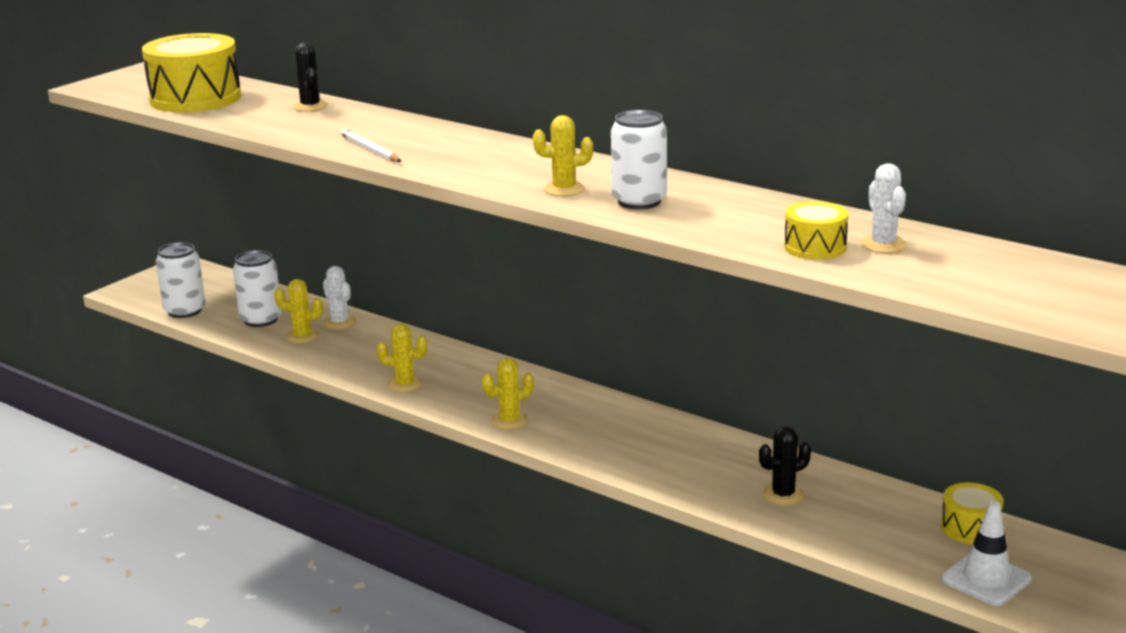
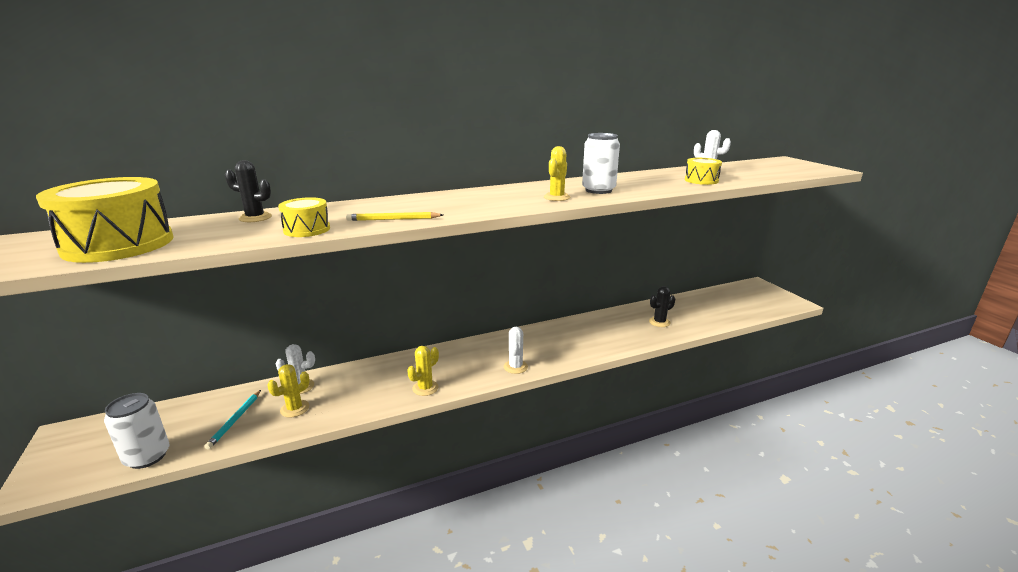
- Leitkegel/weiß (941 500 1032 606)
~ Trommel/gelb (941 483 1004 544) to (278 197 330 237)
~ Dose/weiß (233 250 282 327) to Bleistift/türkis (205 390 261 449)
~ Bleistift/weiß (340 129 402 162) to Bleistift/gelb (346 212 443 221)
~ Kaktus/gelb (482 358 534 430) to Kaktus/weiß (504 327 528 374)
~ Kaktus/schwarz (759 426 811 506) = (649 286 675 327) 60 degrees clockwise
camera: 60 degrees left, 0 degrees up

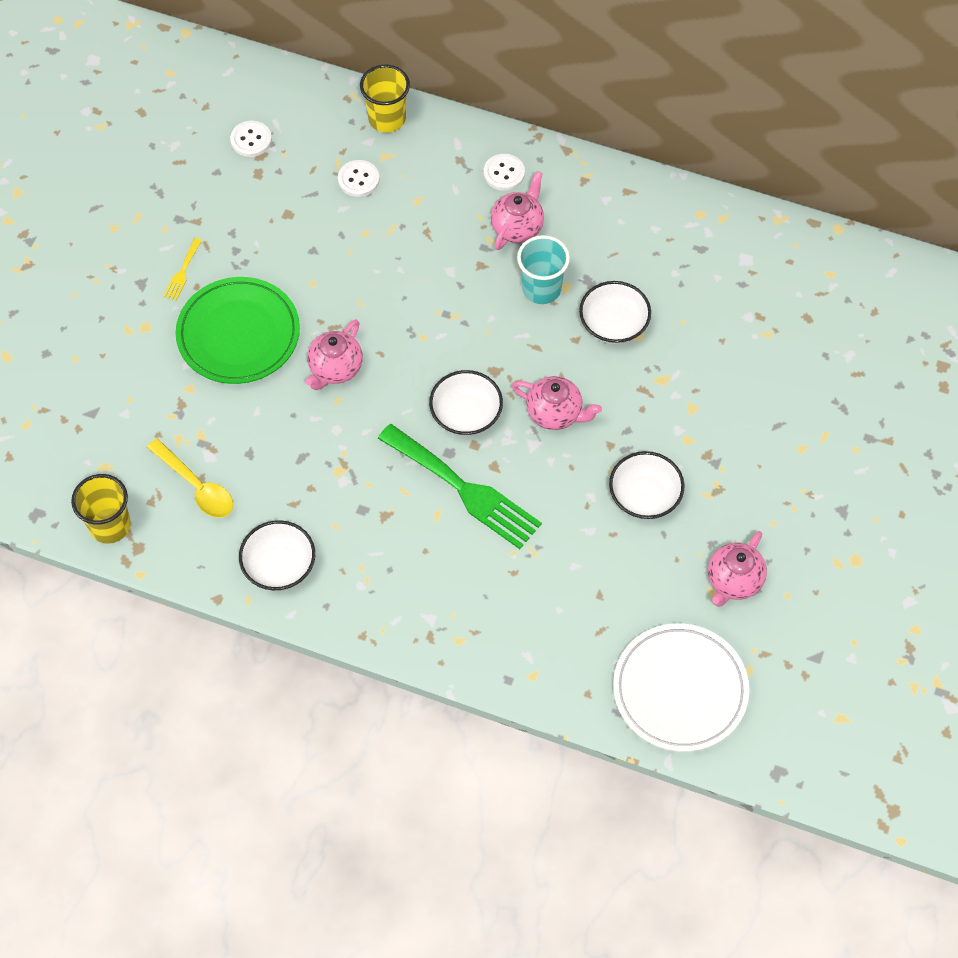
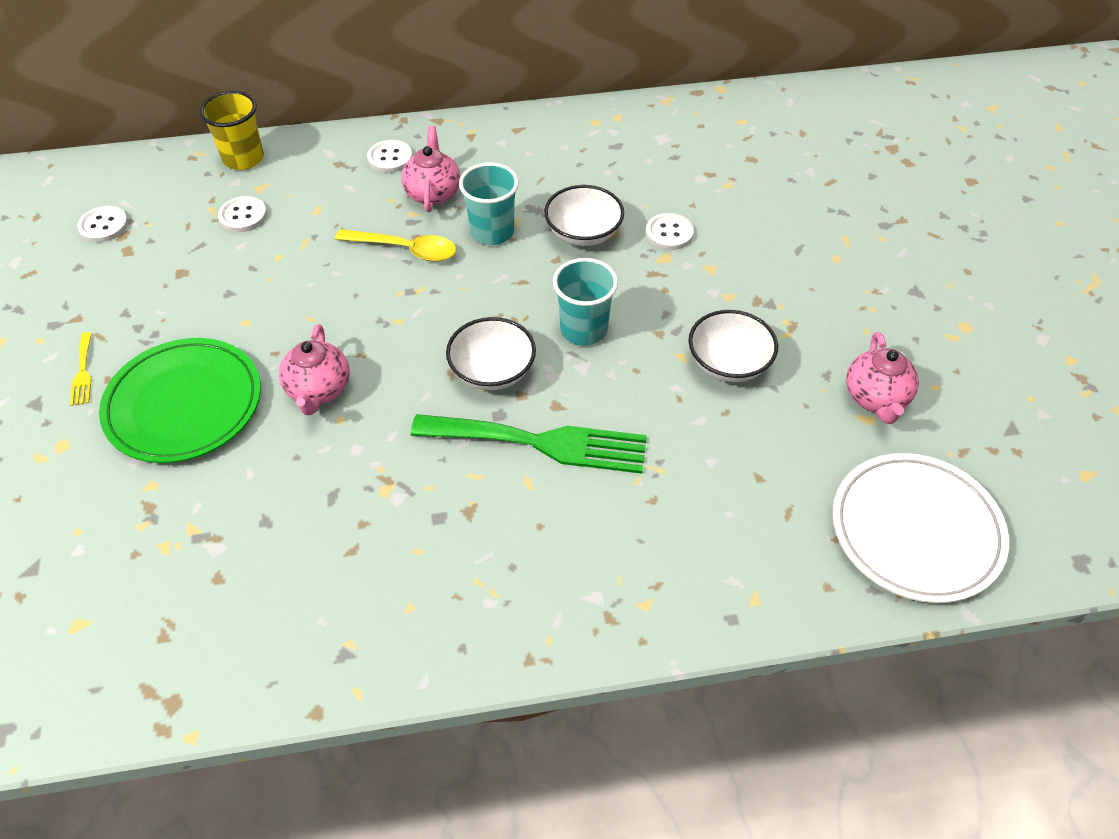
- Becher/gelb (71 474 131 543)
- Schüssel/weiß (239 520 315 591)
+ Knopf/weiß (646 213 694 250)
~ Löffel/gelb (147 438 233 518) to (335 229 457 262)
~ Teekanne/rosa (512 376 602 430) to Becher/türkis (553 258 618 346)
camera: 30 degrees left, 10 degrees down

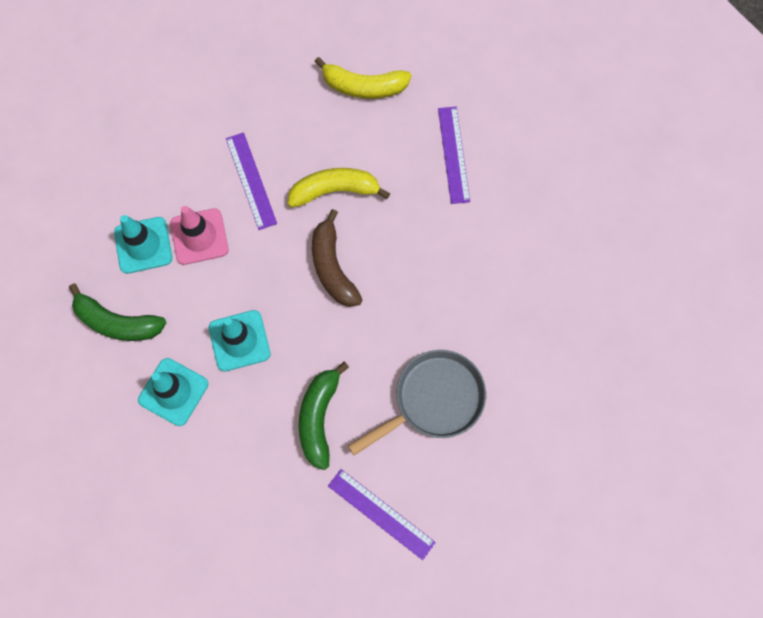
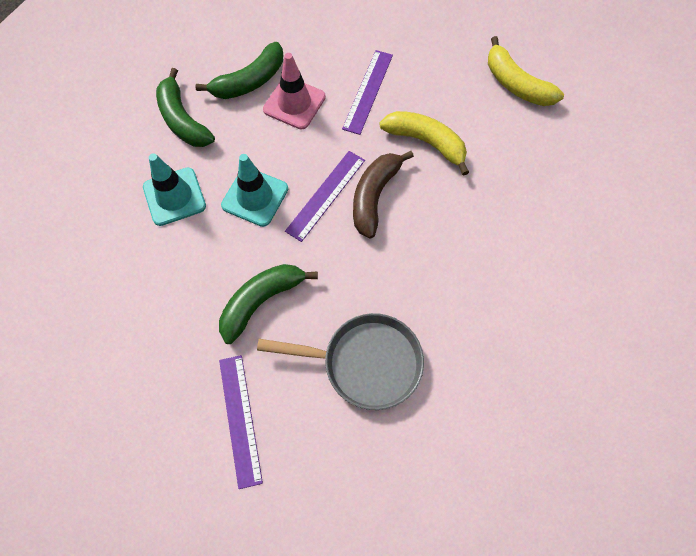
~ Lineal/lila (438 106 470 204) to (285 151 365 242)
~ Leitkegel/türkis (114 215 172 274) to Banane/grün (195 42 283 99)
camera: 40 degrees right, 5 degrees down

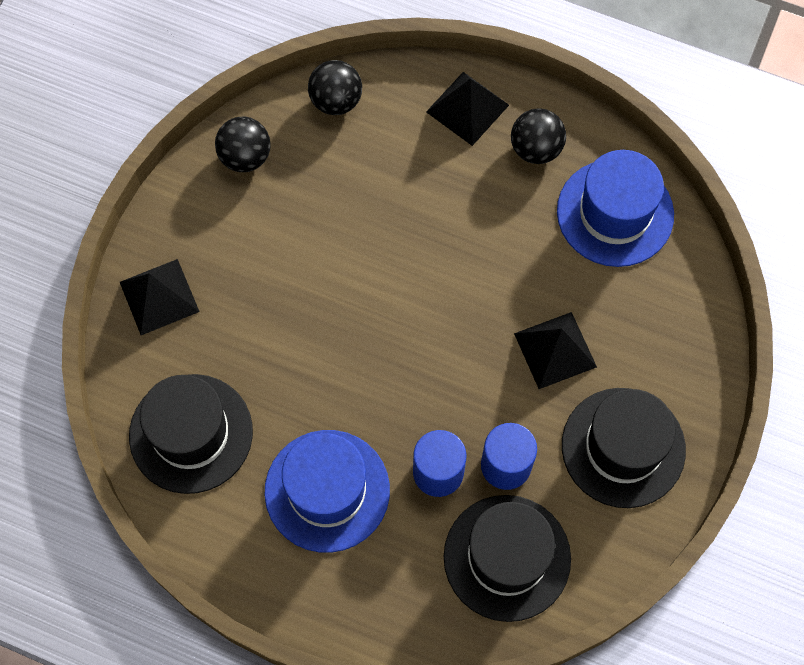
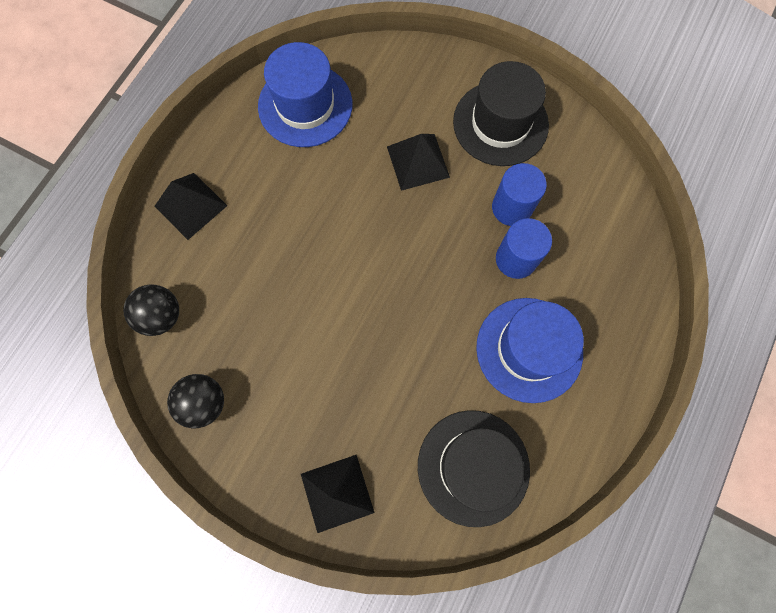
- Hut/schwarz (444 495 571 622)
- Ball/schwarz (511 108 566 164)
camera: 85 degrees left, 5 degrees up

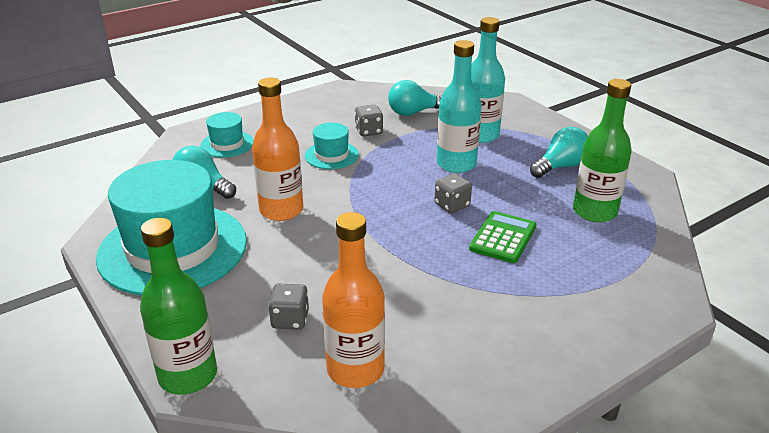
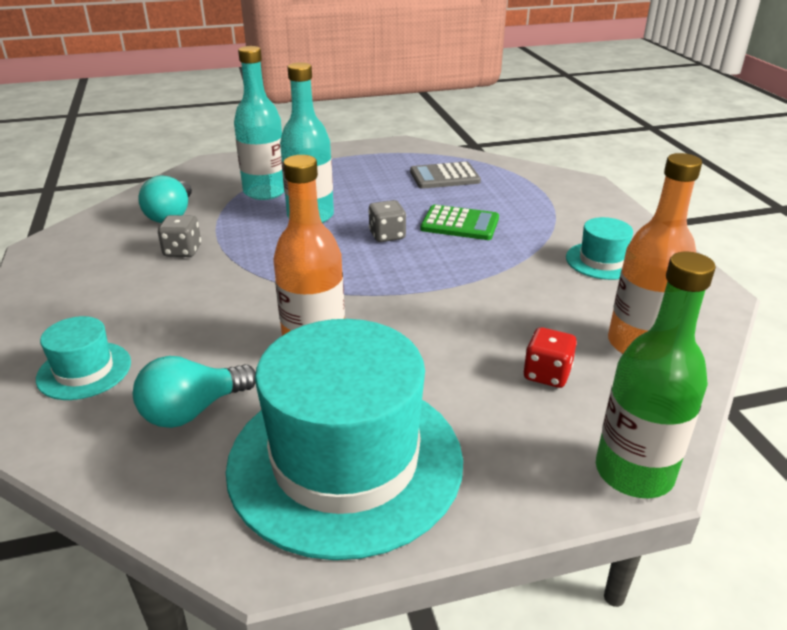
- Glühbirne/türkis (530 127 588 178)
~ Hut/türkis (305 123 359 169) to (566 217 633 280)
~ Flasche/grün (573 79 632 223) to Taschenrechner/grau (410 162 481 189)
~ Spielwürfel/grau (268 284 309 329) to Spielwürfel/rot (523 327 577 388)
~ Taschenrechner/grün (469 211 536 263) = (420 205 499 240) 150 degrees clockwise
camera: 70 degrees left, 0 degrees up

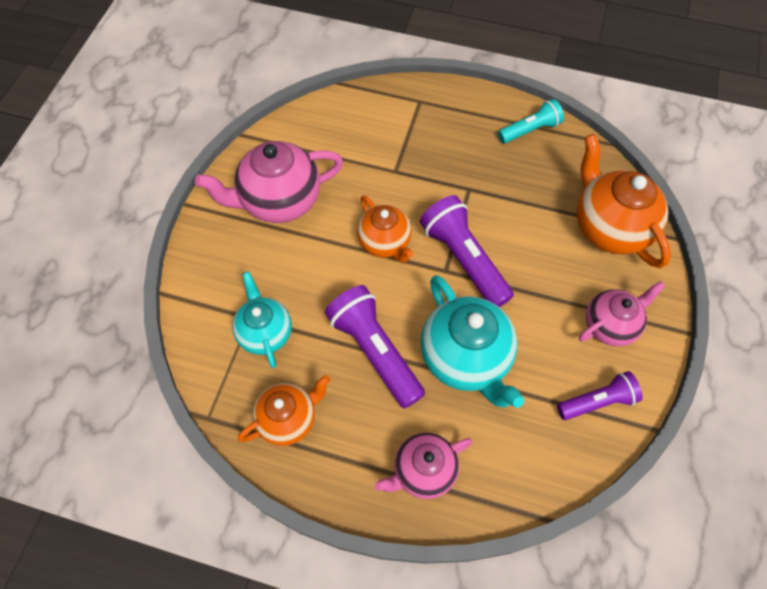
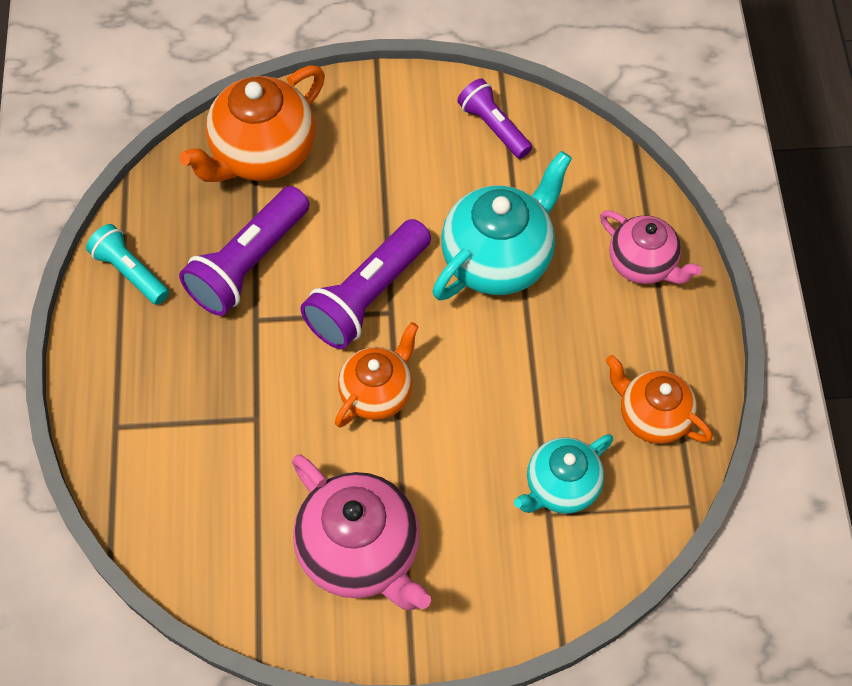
- Teekanne/rosa (579 281 666 346)
~ Taschenlampe/lila (325 285 425 409) to (179 186 309 316)
camera: 110 degrees left, 0 degrees up

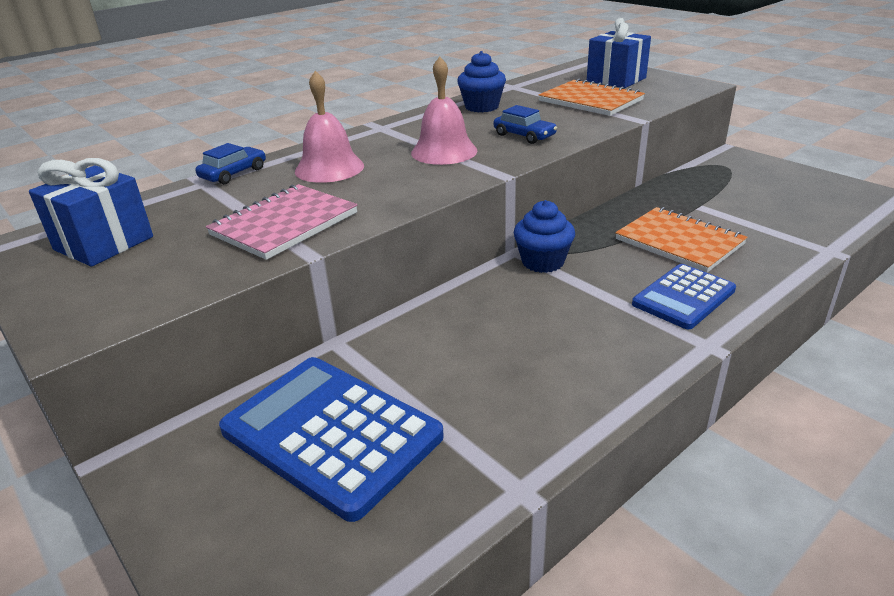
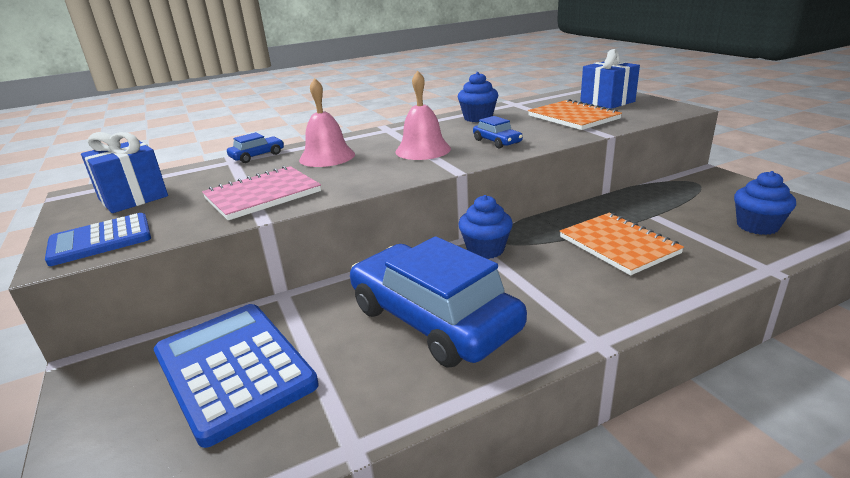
+ Auto/blau (350 236 527 367)
+ Muffin/blau (734 171 796 235)
~ Taschenrechner/blau (632 264 736 329) to (45 213 151 266)
camera: 15 degrees right, 5 degrees down

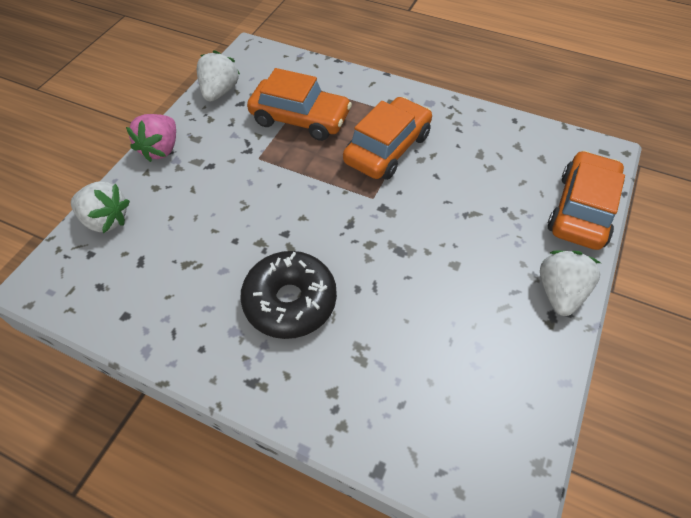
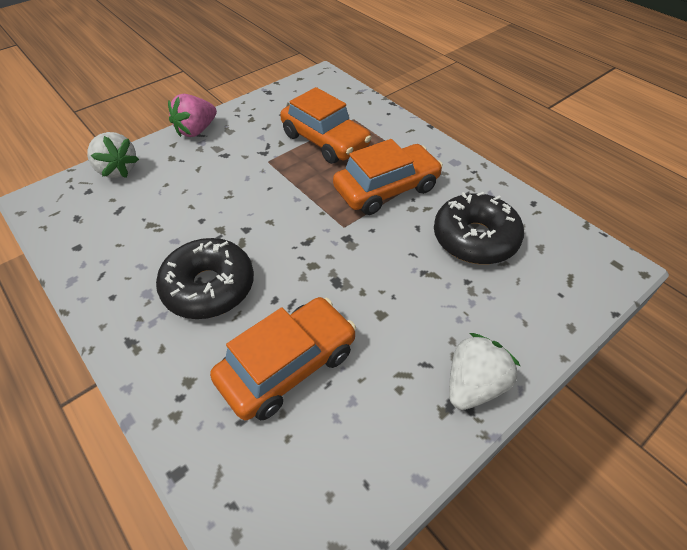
- Erdbeere/weiß (197 50 240 102)
+ Donut/schwarz (434 192 524 264)
~ Auto/orange (548 151 625 250) to (210 297 356 420)
camera: 25 degrees right, 5 degrees down

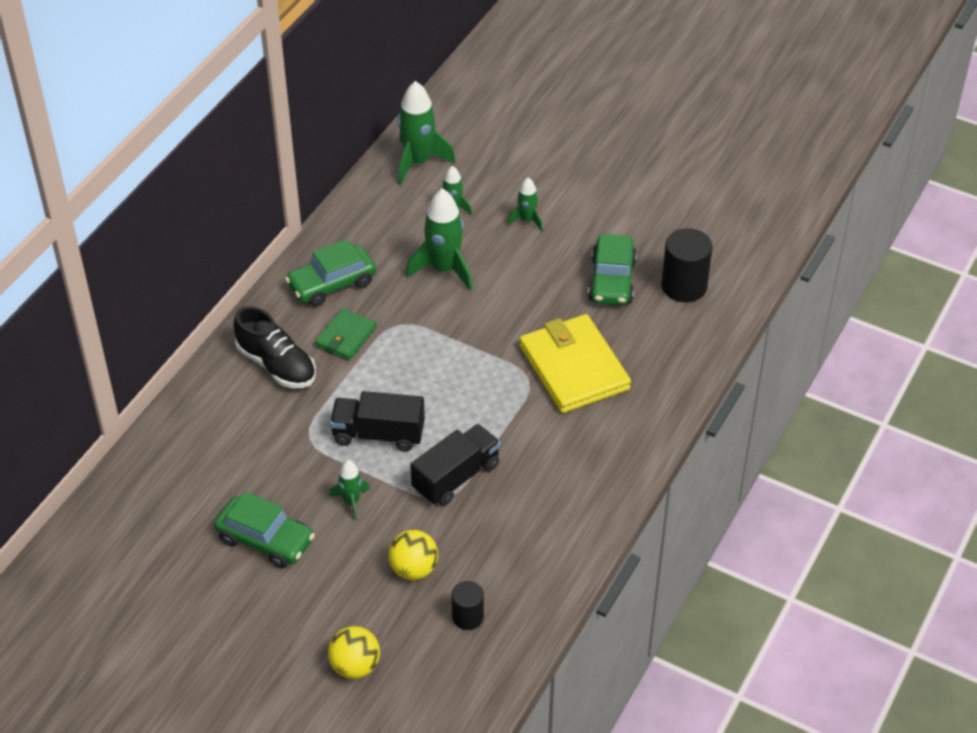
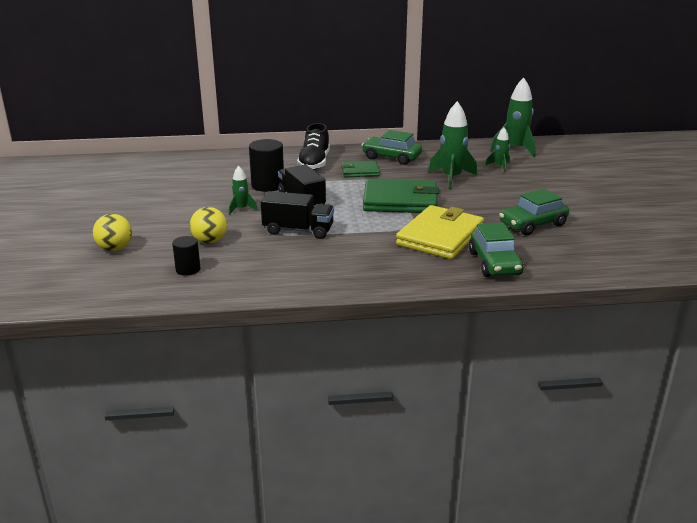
- Rakete/grün (507 178 543 231)
+ Geldbörse/grün (363 179 439 213)
~ Auto/grün (214 491 315 568) to (469 223 523 277)
~ Vollzylinder/schwarz (662 228 712 302) to (249 139 284 192)
camera: 55 degrees right, 20 degrees down

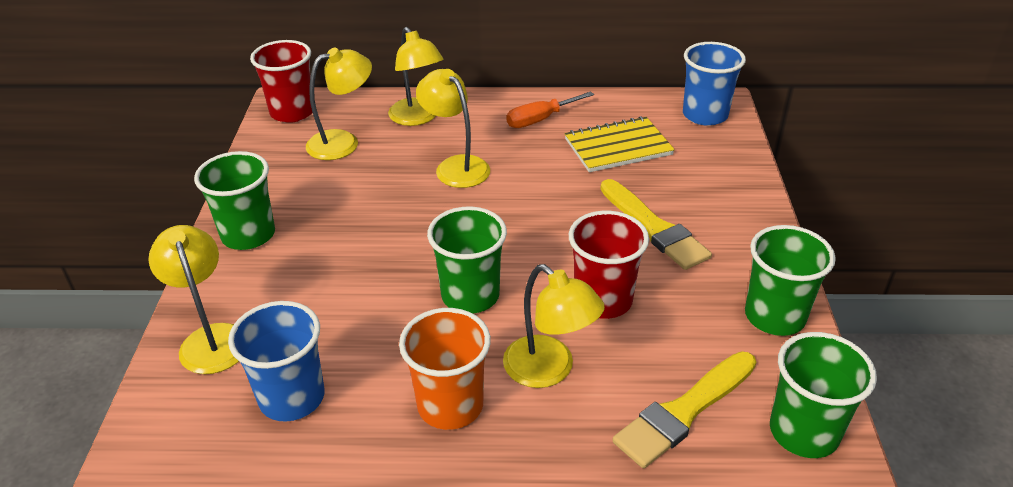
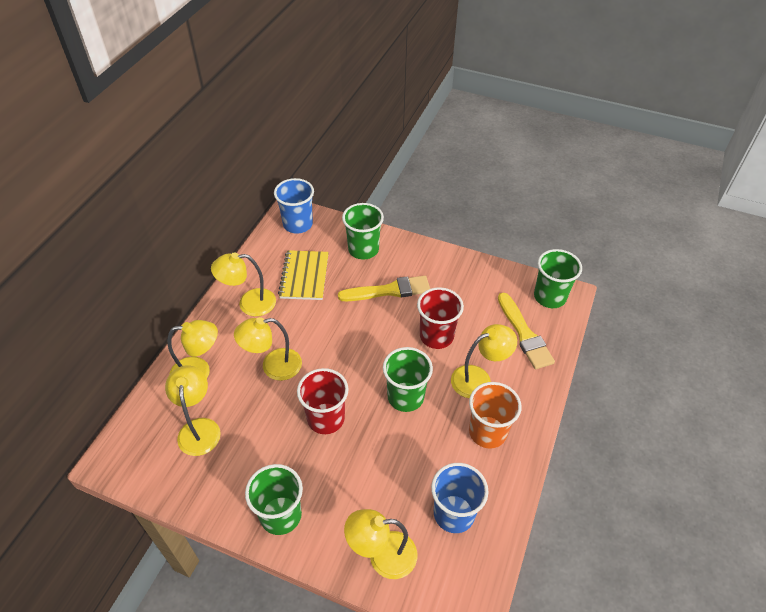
~ Becher/rot (250 40 313 123) to (297 368 348 434)
~ Becher/grün (745 225 836 336) to (342 203 384 259)
~ Schraubenzieher/orange (507 92 594 128) to Lampe/gelb (211 253 276 316)
camera: 70 degrees left, 10 degrees up

